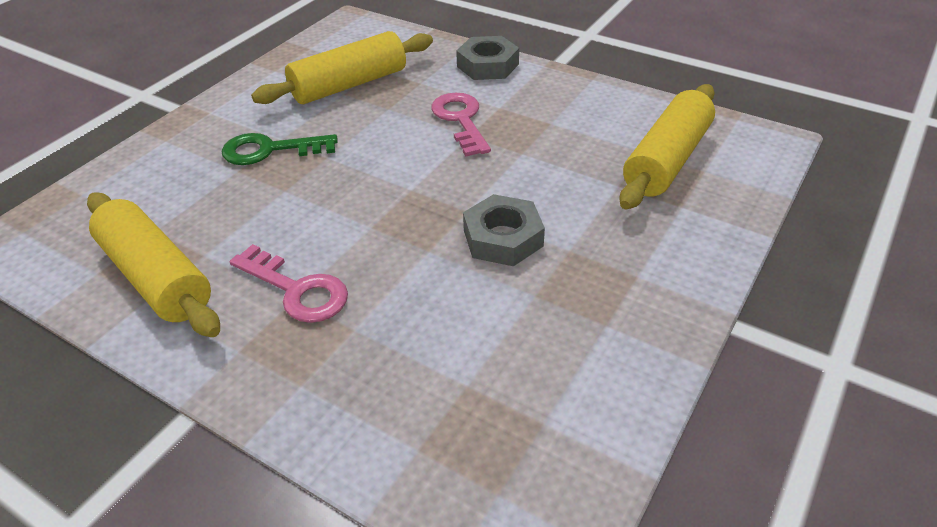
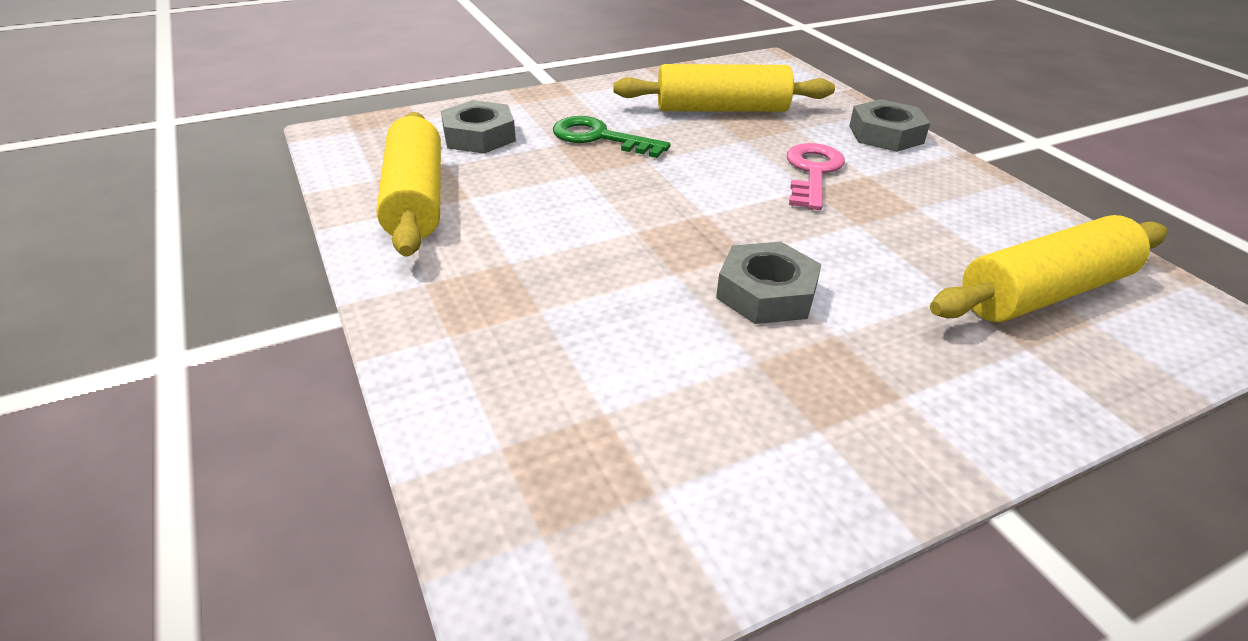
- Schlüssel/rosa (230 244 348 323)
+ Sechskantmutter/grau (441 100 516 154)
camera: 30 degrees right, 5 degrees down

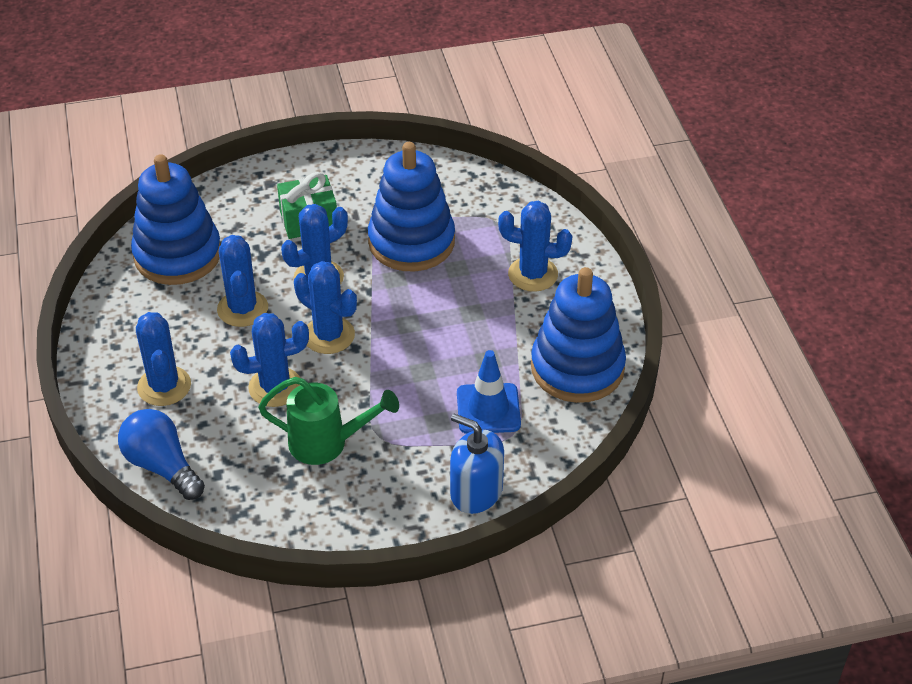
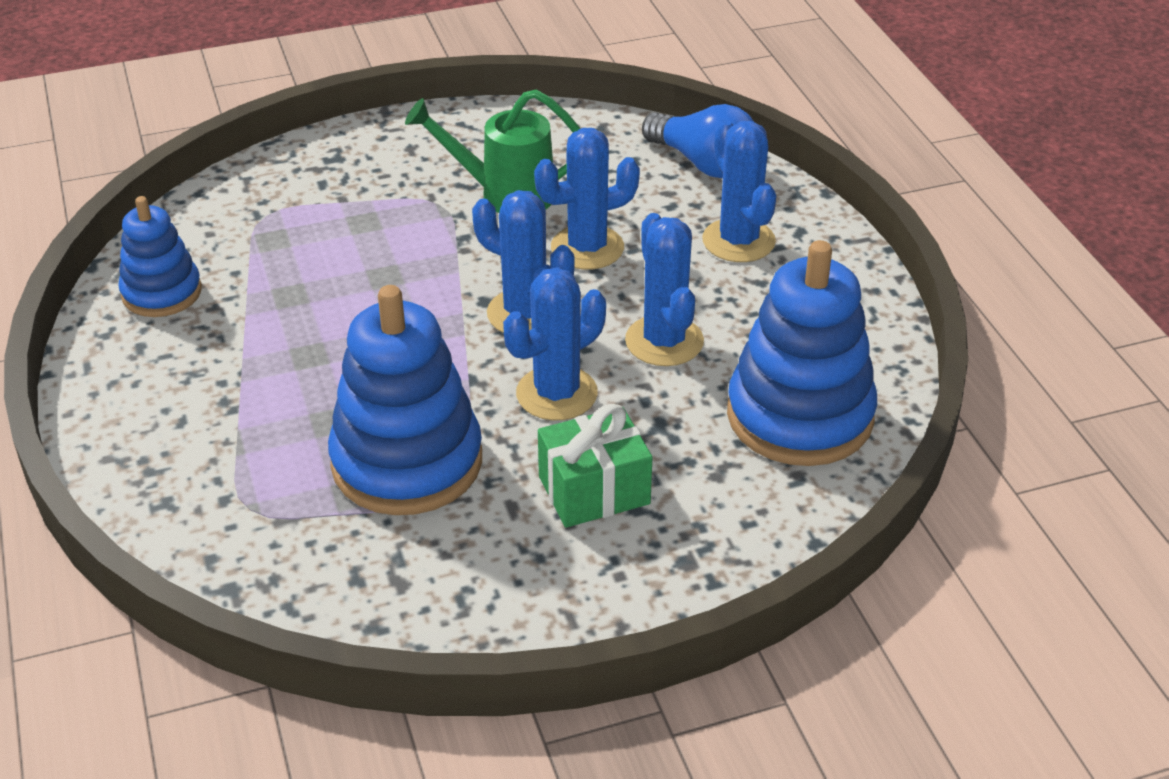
- Seifenspender/blau (450 414 504 514)
- Leitkegel/blau (457 350 521 434)
- Kaktus/blau (498 201 572 292)
~ Stapelspielzeug/blau (531 267 626 403) = (118 196 202 317) x0.59
camera: 175 degrees right, 5 degrees down

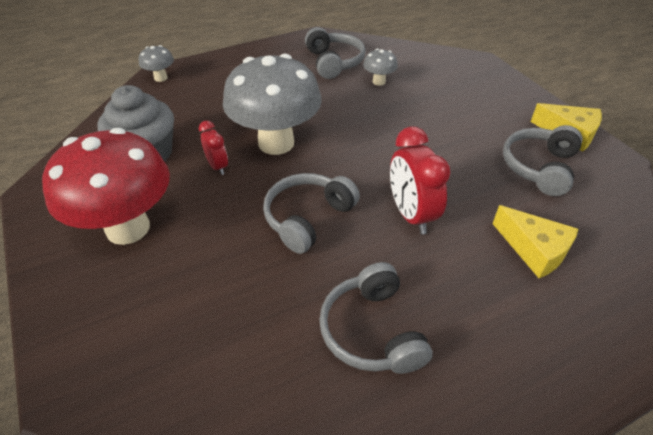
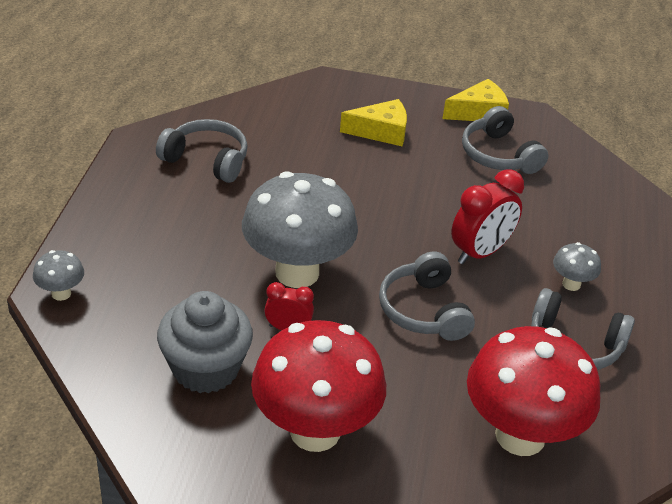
+ Pilz/rot (467 326 600 456)
~ Pilz/grau (363 49 398 86) to (553 242 601 291)
~ Käse/gelb (493 205 578 278) to (340 99 407 147)
~ Wecker/rot (390 127 450 234) = (451 169 524 264) 60 degrees counterclockwise
camera: 55 degrees left, 5 degrees down

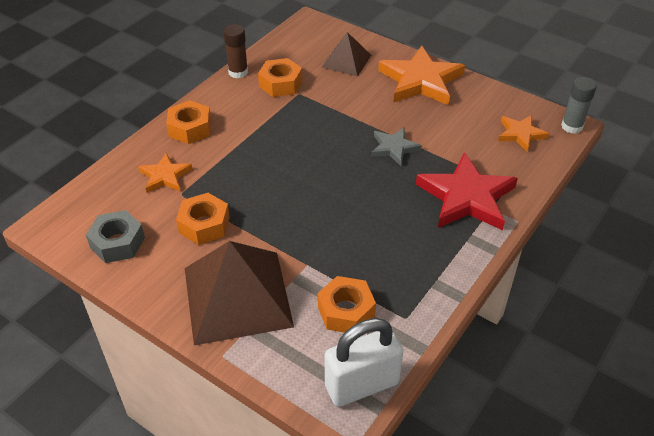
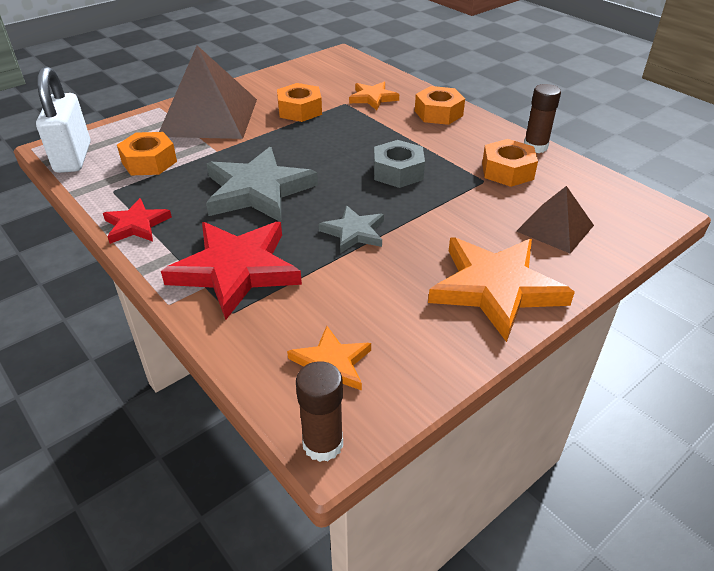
+ Stern/rot (103 198 172 244)
+ Stern/grau (206 147 318 222)
~ Sechskantmutter/grau (86 210 145 263) to (374 140 425 188)
~ Klebestift/grau (561 77 597 134) to Klebestift/braun (296 361 343 462)
camera: 105 degrees right, 5 degrees down

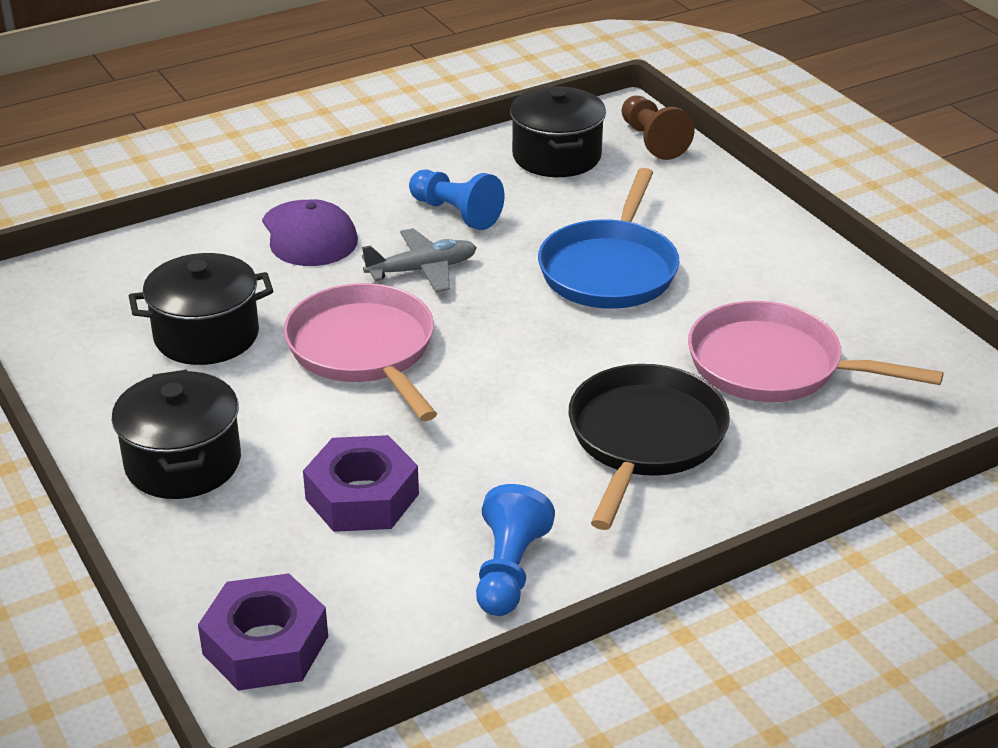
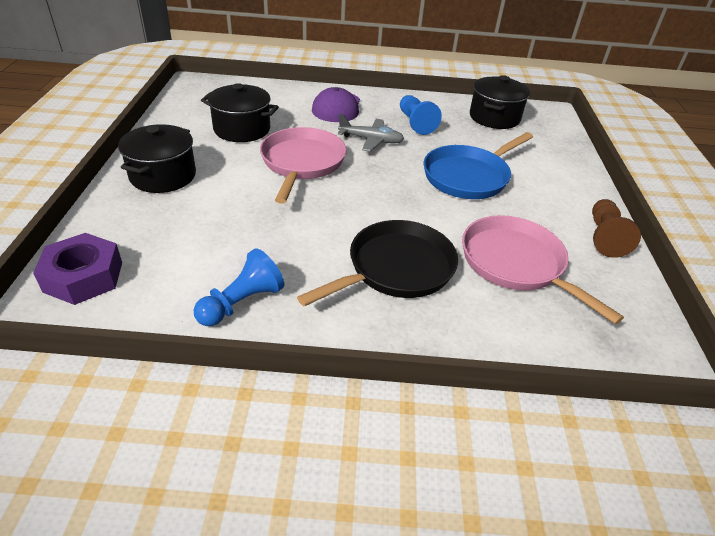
- Sechskantmutter/lila (303 435 419 532)
~ Bauer/braun (622 96 694 160) to (592 199 641 258)
camera: 30 degrees right, 5 degrees up

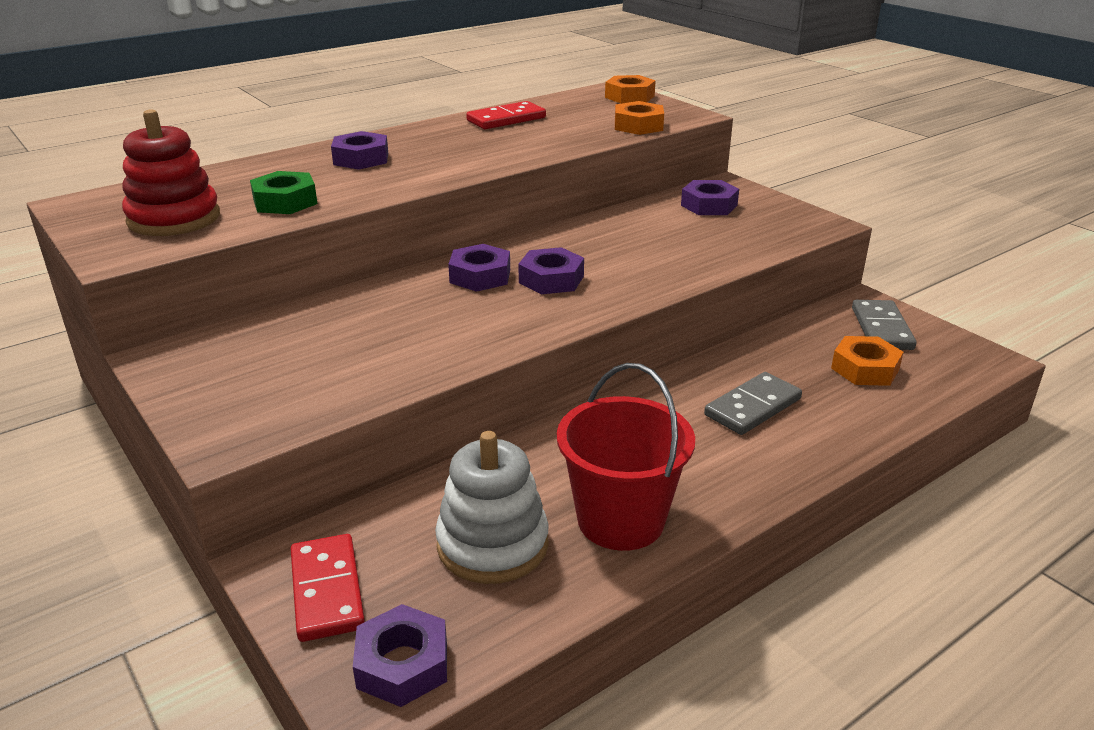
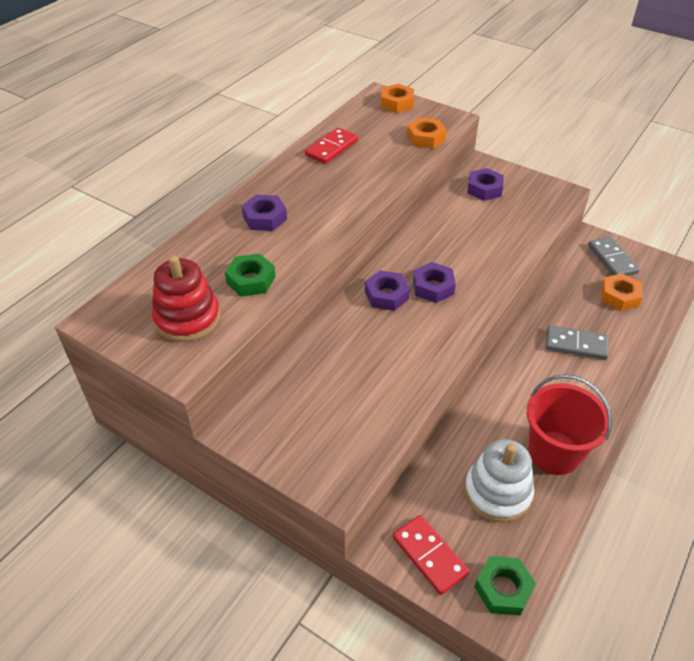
~ Sechskantmutter/lila (353 604 447 707) to Sechskantmutter/grün (474 556 536 615)
~ Dominostein/grau (704 372 802 435) = (546 325 608 360) 75 degrees clockwise
camera: 20 degrees left, 15 degrees up

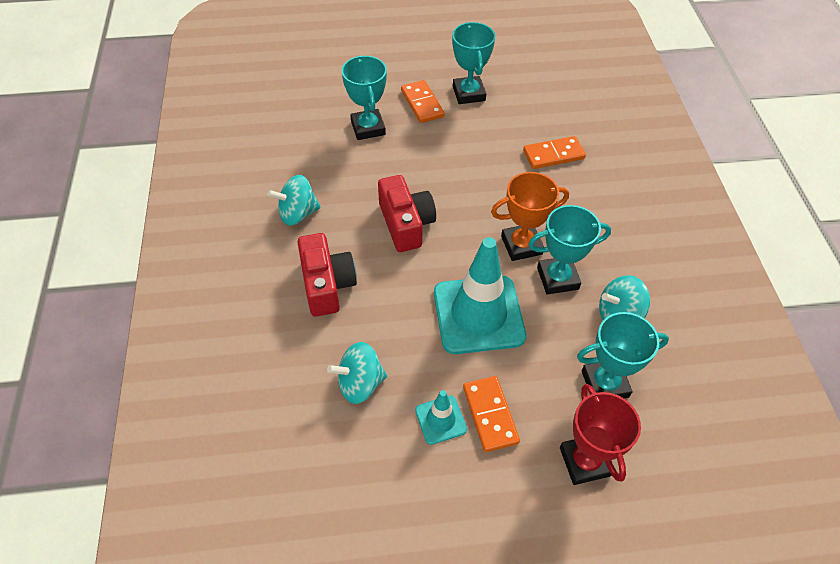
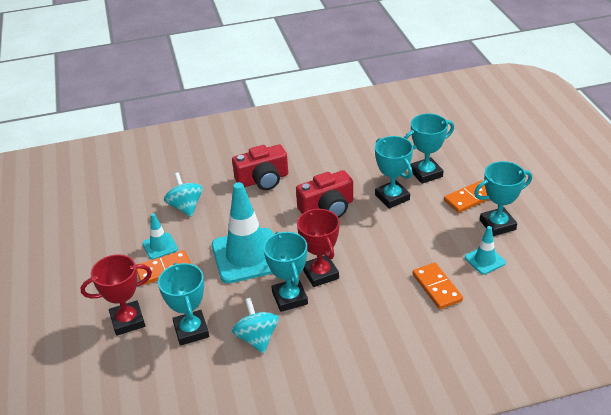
- Kreisel/türkis (267 175 321 226)
+ Pokal/türkis (375 136 413 209)
+ Leitkegel/türkis (465 226 506 275)
~ Pokal/orange (491 172 569 261) to Pokal/rot (297 209 340 287)
camera: 85 degrees right, 15 degrees down

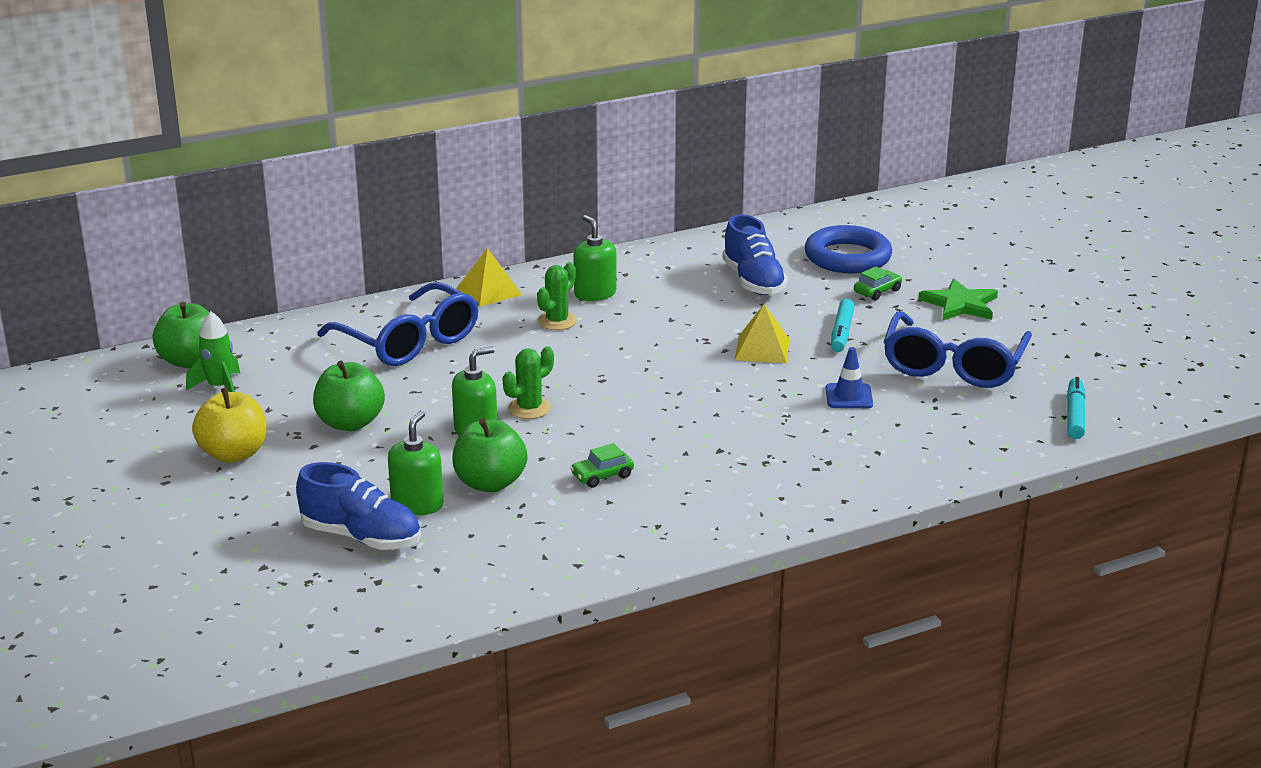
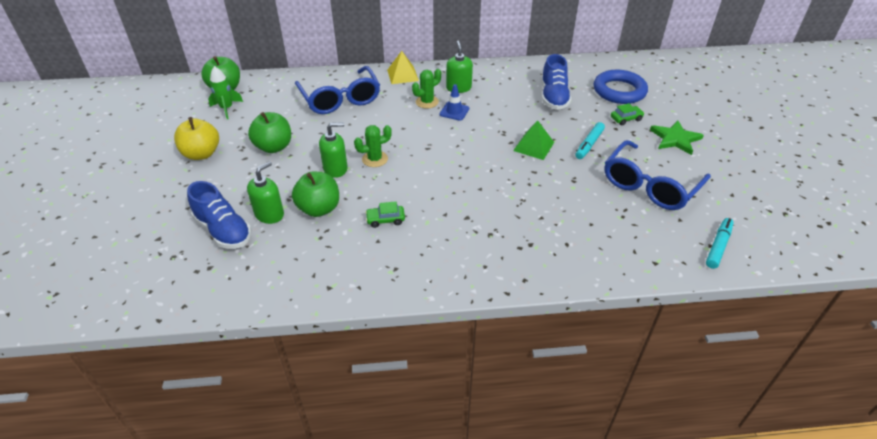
~ Leitkegel/blau (826 347 873 408) to (439 84 469 121)
~ Pyramide/gelb (735 304 789 363) to Pyramide/grün (513 120 554 160)
camera: 20 degrees right, 15 degrees up

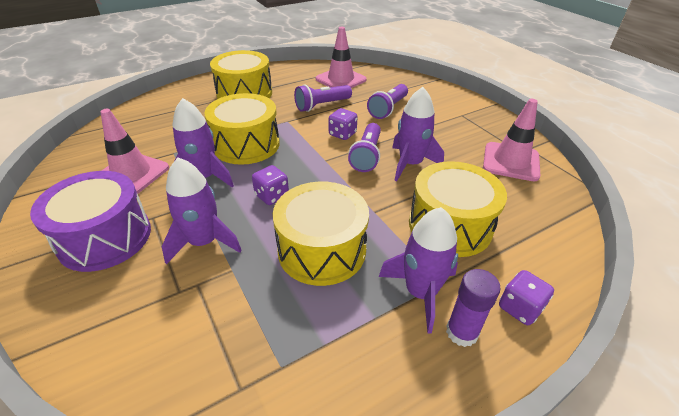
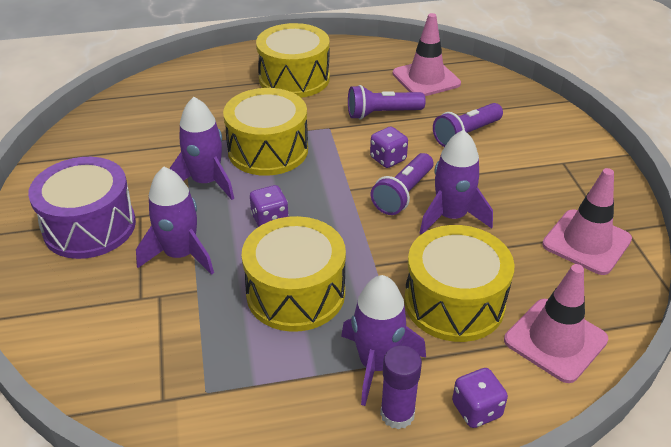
~ Leitkegel/rosa (100 109 169 194) to (504 264 609 383)
camera: 20 degrees right, 0 degrees up

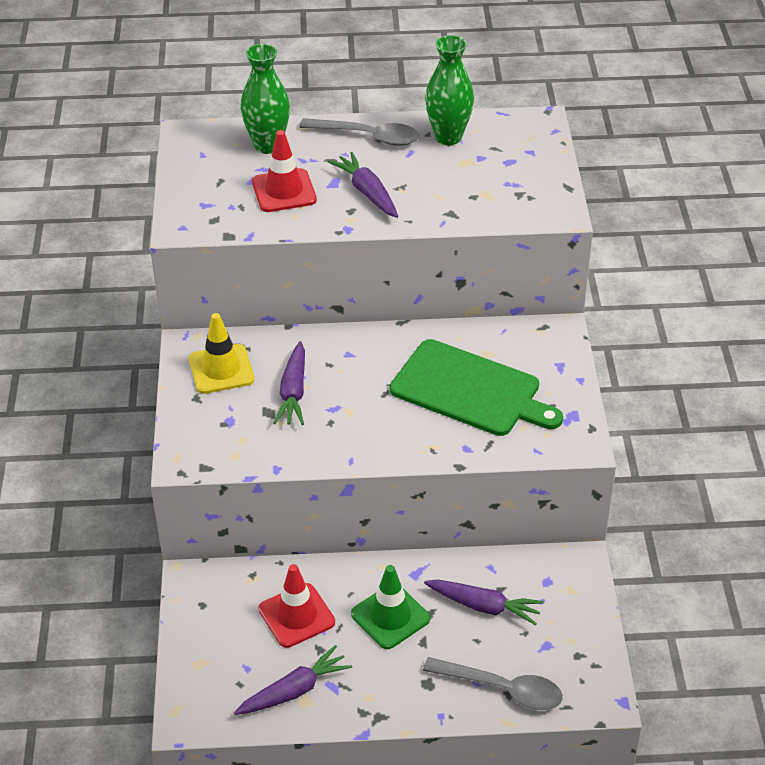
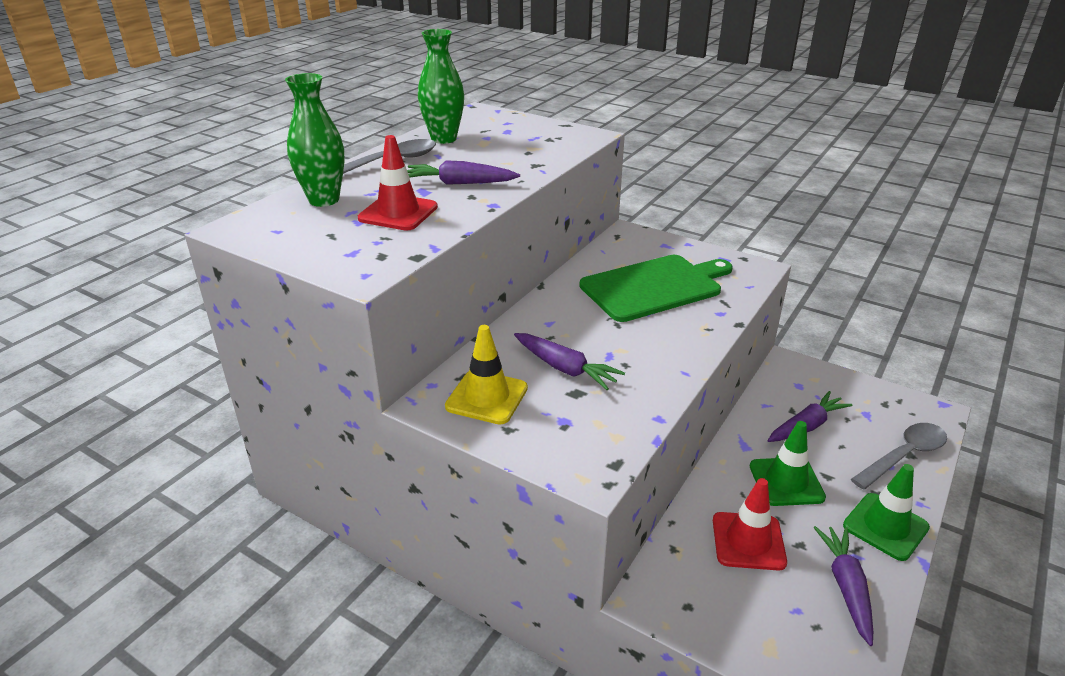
+ Leitkegel/grün (843 464 930 561)
camera: 55 degrees left, 10 degrees down

